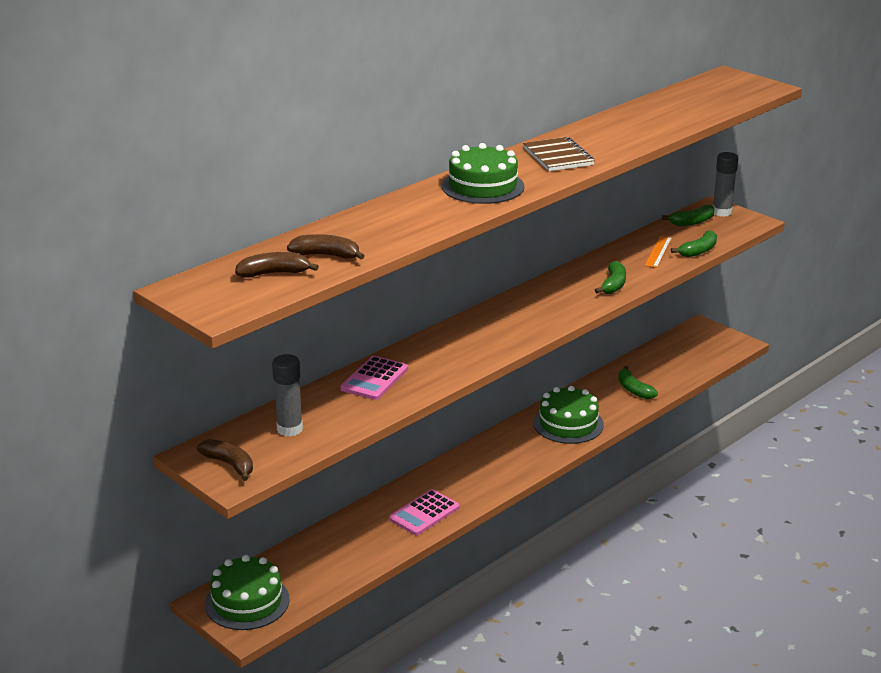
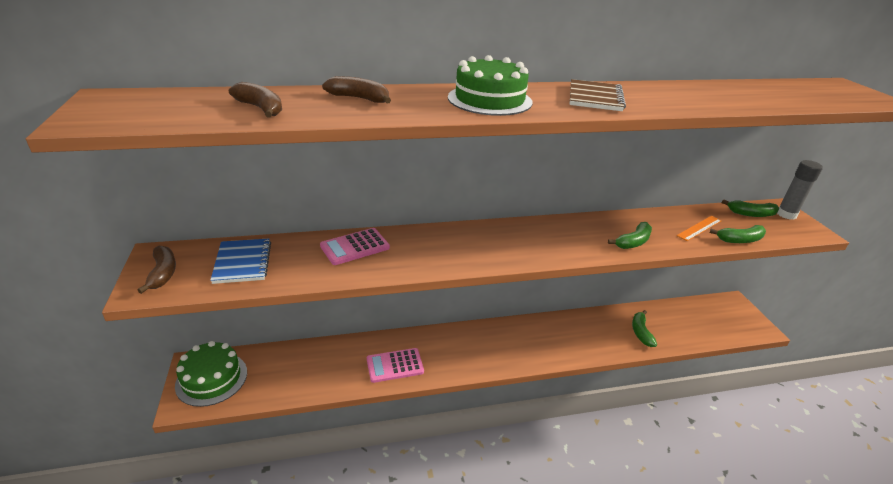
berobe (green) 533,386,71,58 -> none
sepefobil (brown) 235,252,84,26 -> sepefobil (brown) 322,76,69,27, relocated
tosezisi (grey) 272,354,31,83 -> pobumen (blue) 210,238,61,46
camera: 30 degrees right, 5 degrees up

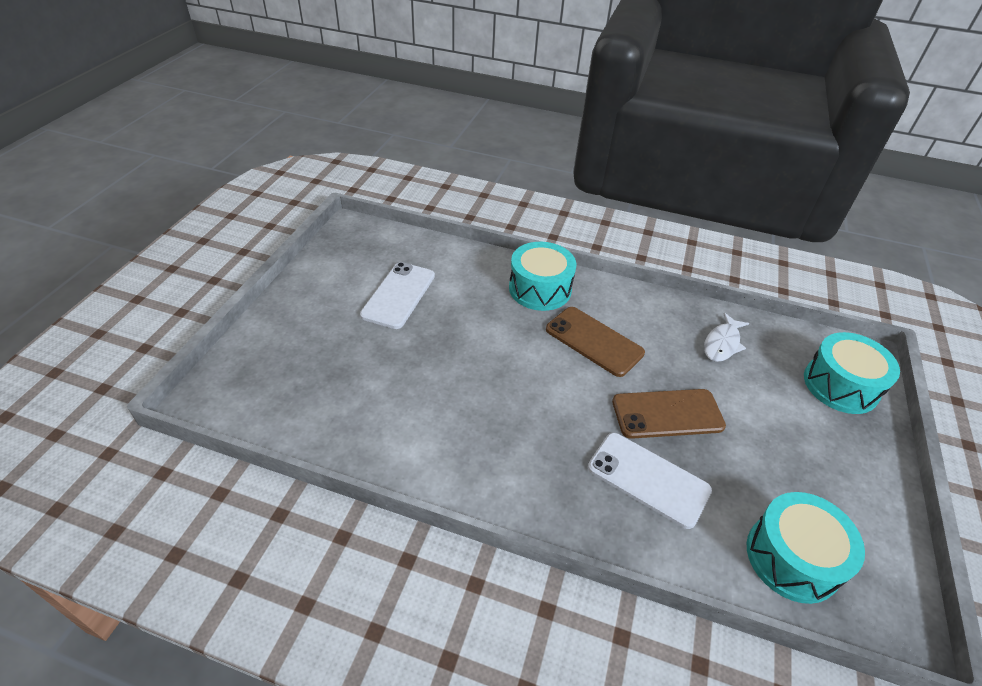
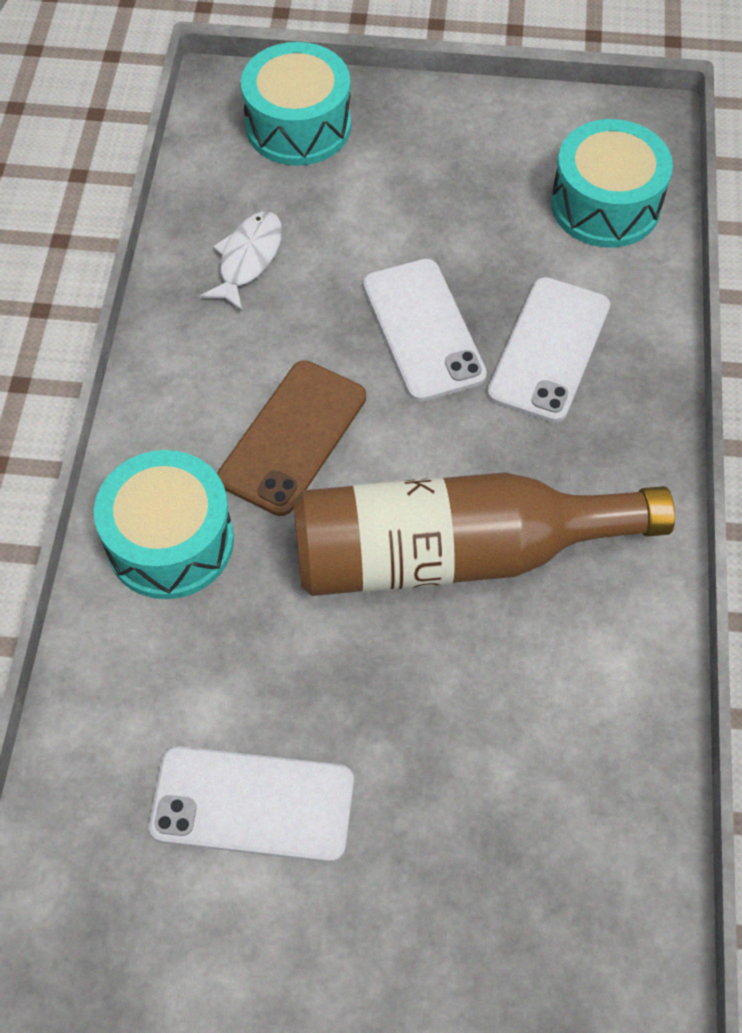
none -> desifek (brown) 293,472,382,124
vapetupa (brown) 612,389,114,50 -> vapetupa (white) 363,259,124,143
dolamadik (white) 704,313,45,49 -> dolamadik (white) 200,211,82,100, 90 degrees counterclockwise
camera: 100 degrees left, 15 degrees up

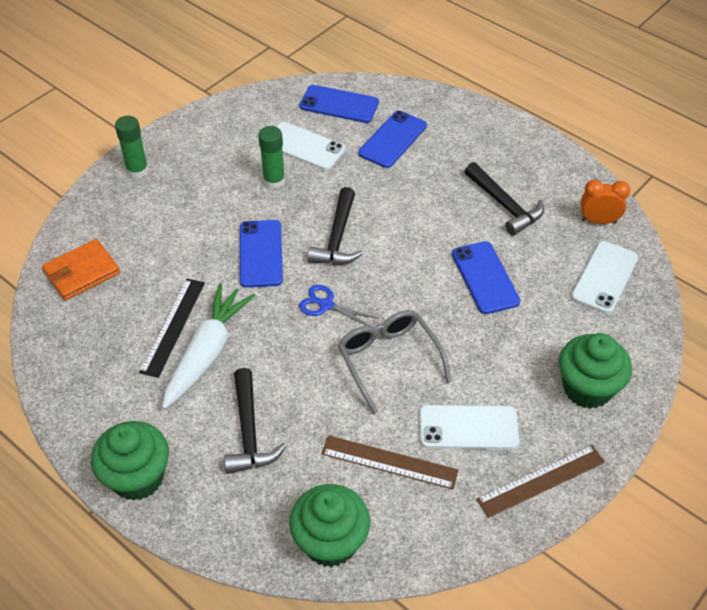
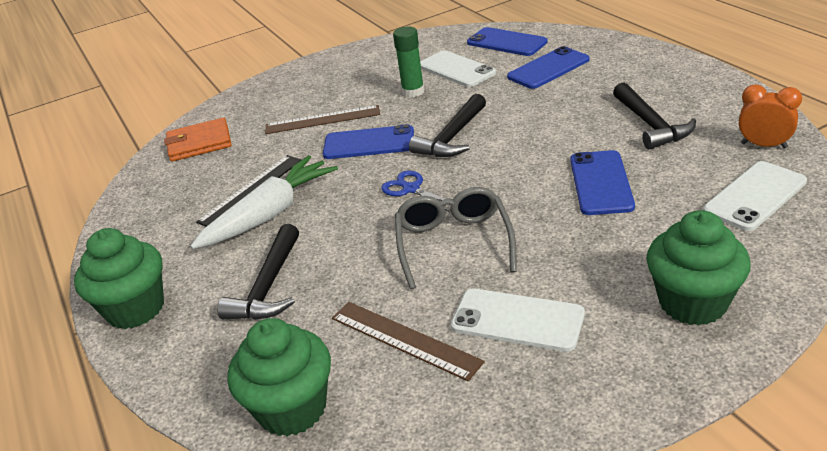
tosezisi (green) 115,116,34,63 -> none
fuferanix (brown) 476,445,129,73 -> fuferanix (brown) 265,105,115,29, relocated
vapetupa (blue) 240,220,43,68 -> vapetupa (blue) 323,124,91,35, 75 degrees clockwise
camera: 25 degrees right, 15 degrees down

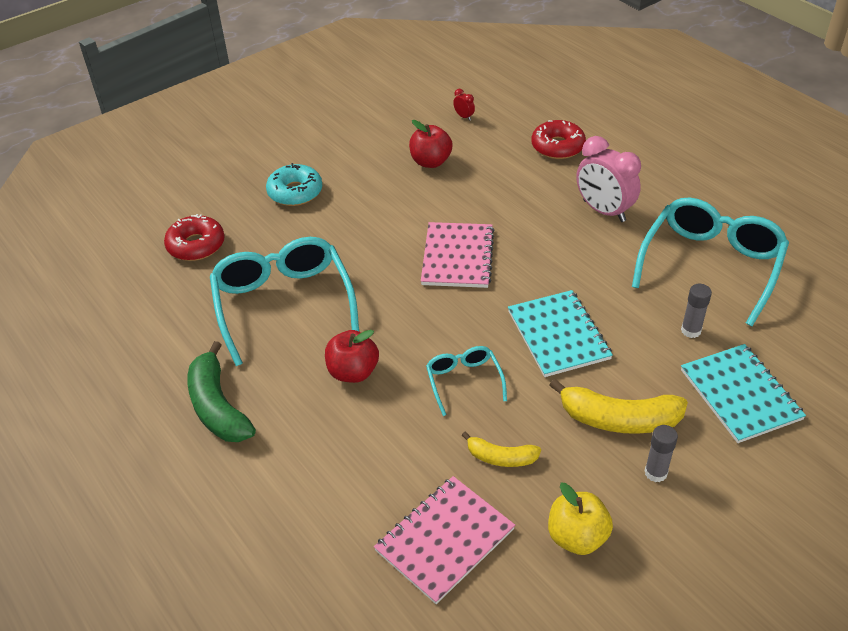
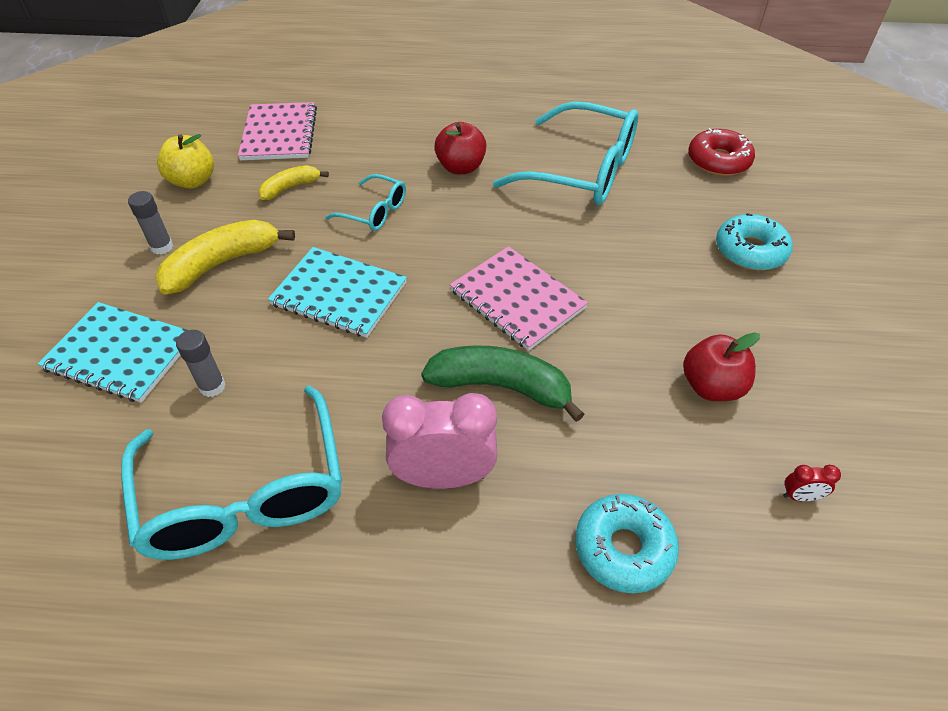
sepefobil (green) 187,341,69,101 -> sepefobil (green) 421,346,163,76, relocated
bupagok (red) 531,120,55,39 -> bupagok (turquoise) 575,494,104,99
camera: 130 degrees right, 5 degrees up

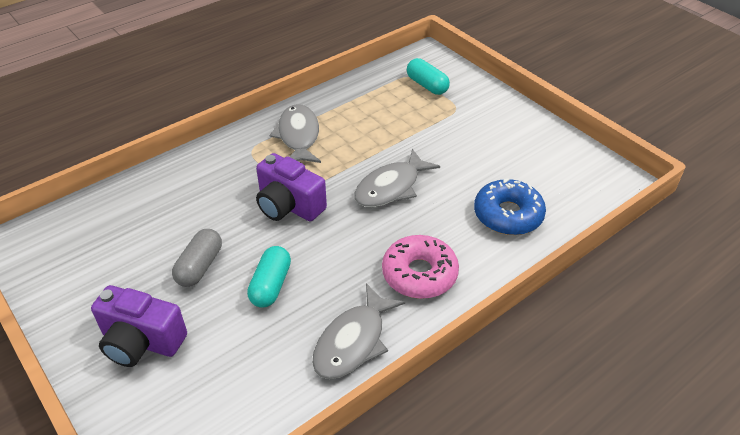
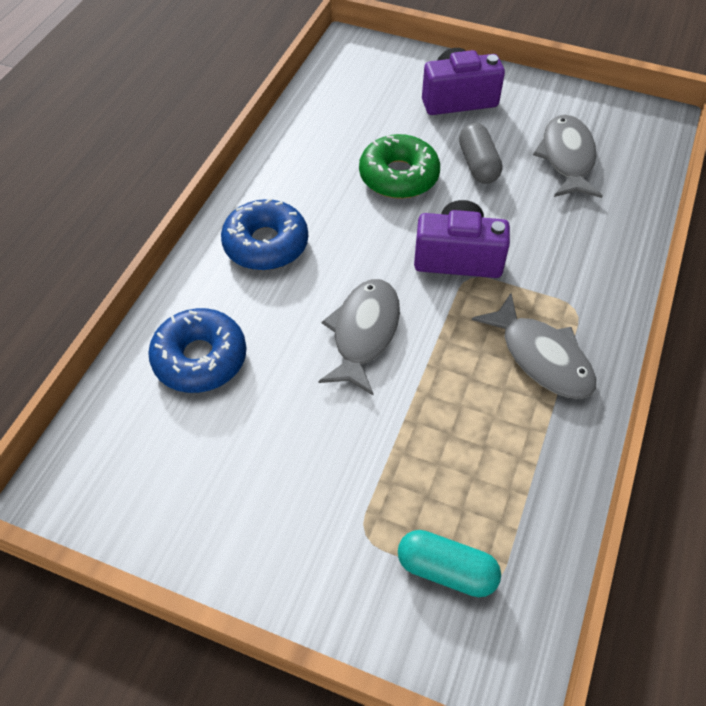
dolamadik (grey) 312,283,93,96 -> dolamadik (grey) 533,115,70,83, relocated
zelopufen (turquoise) 247,246,44,62 -> bupagok (green) 359,134,81,65
bupagok (pink) 382,235,77,64 -> bupagok (blue) 221,198,87,73
camera: 150 degrees right, 10 degrees up

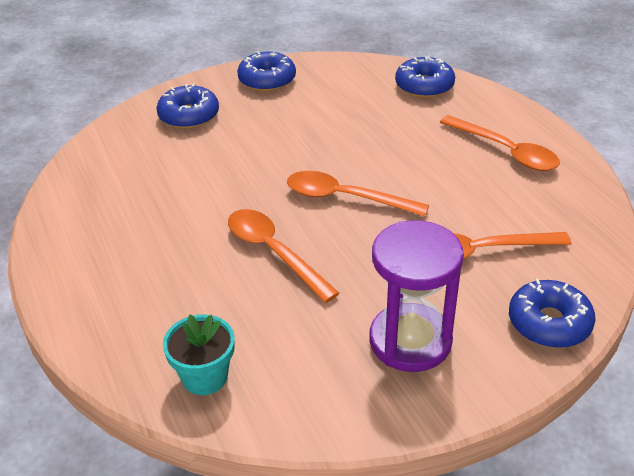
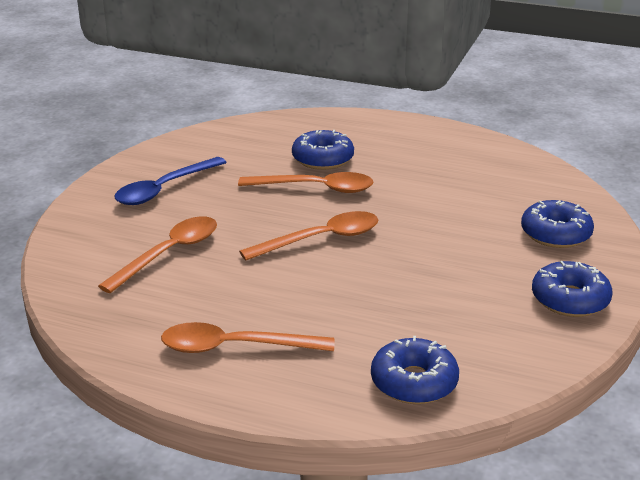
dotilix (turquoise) 163,314,72,81 -> none
bupagok (blue) 509,279,87,69 -> bupagok (blue) 292,130,62,40, relocated
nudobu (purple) 370,220,94,152 -> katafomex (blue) 115,157,112,48
camera: 135 degrees right, 10 degrees down

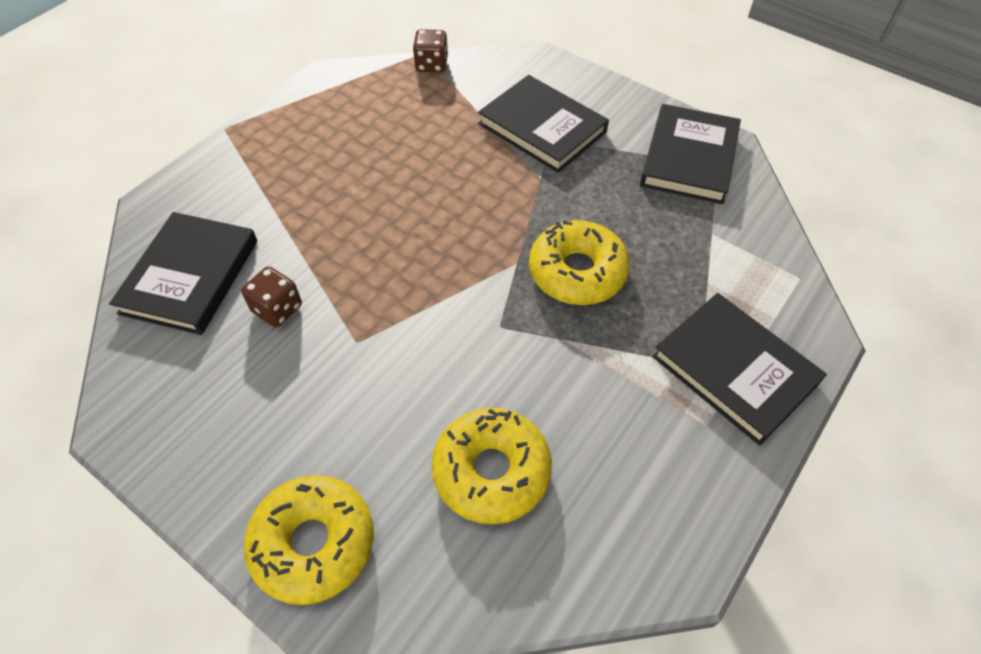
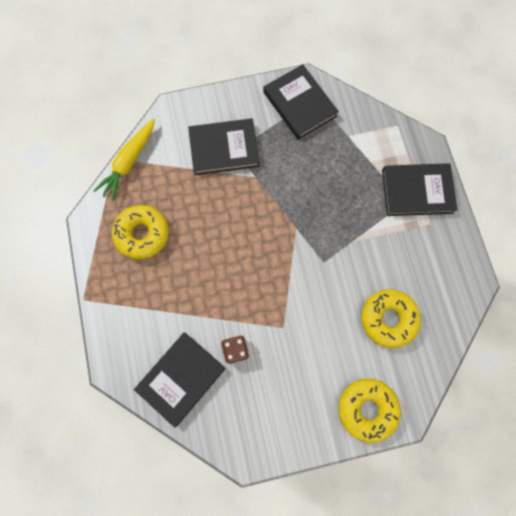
bupagok (yellow) 529,220,101,85 -> bupagok (yellow) 112,205,57,55, relocated
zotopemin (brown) 413,29,35,44 -> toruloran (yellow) 93,118,62,83
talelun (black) 109,212,148,123 -> talelun (black) 134,332,91,96, 75 degrees clockwise
camera: 50 degrees left, 20 degrees up

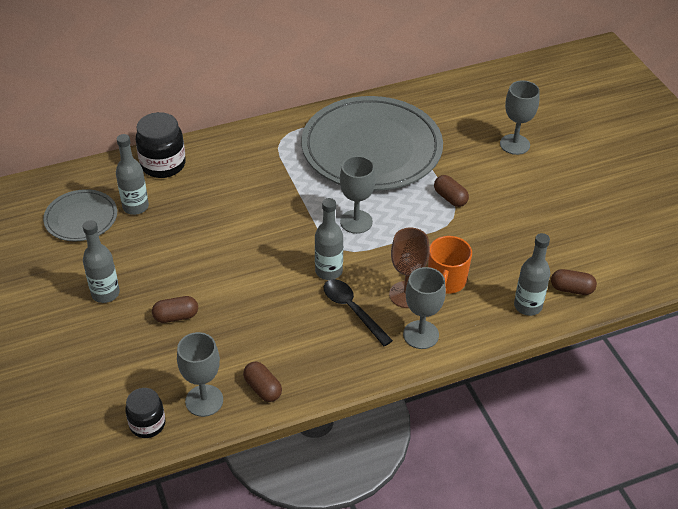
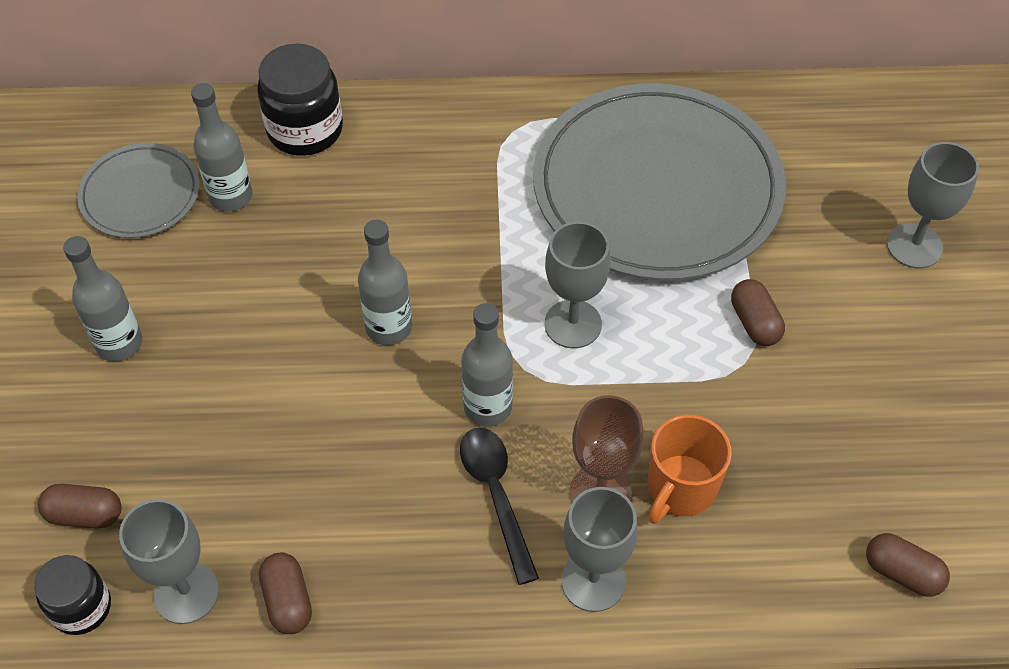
zelopufen (brown) 152,296,46,27 -> zelopufen (brown) 38,484,84,44, relocated
desifek (grey) 514,233,36,83 -> desifek (grey) 358,220,54,125, relocated
camera: 20 degrees right, 10 degrees up

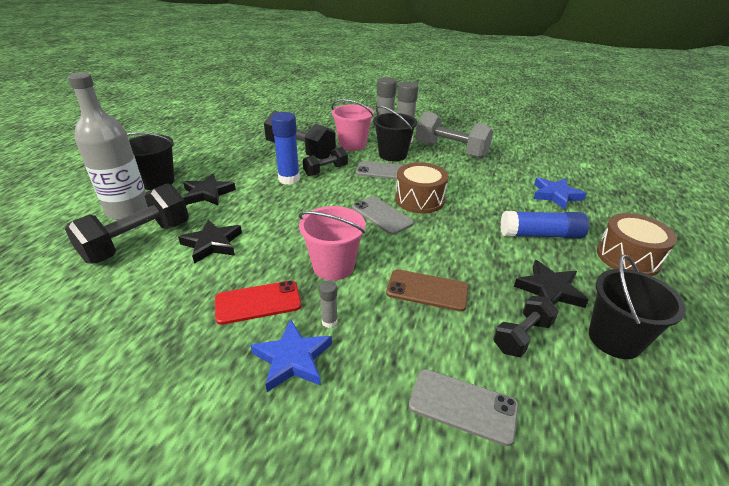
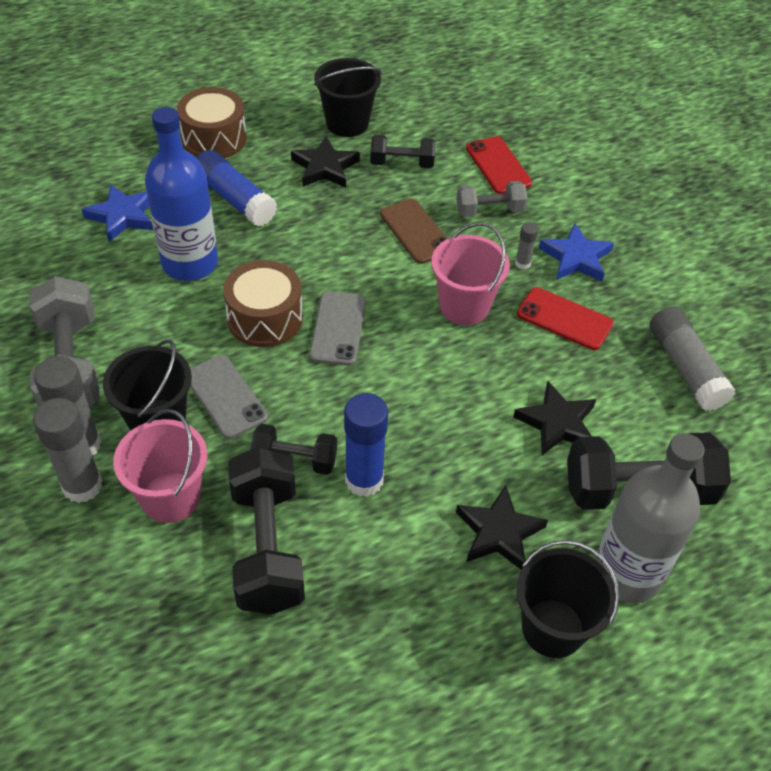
none -> desifek (blue) 145,107,73,174
none -> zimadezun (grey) 456,181,72,36
none -> tosezisi (grey) 650,306,85,105
vapetupa (grey) 409,369,110,77 -> vapetupa (red) 466,136,66,58
camera: 135 degrees left, 15 degrees up

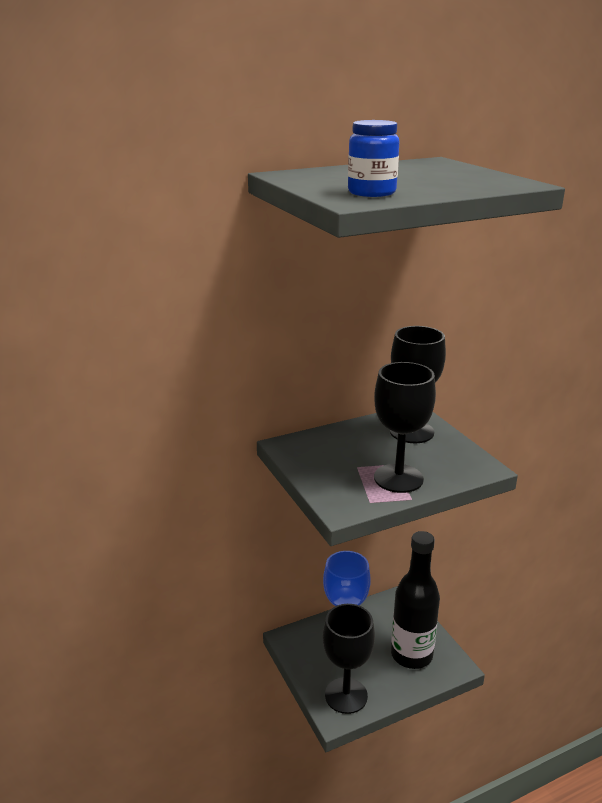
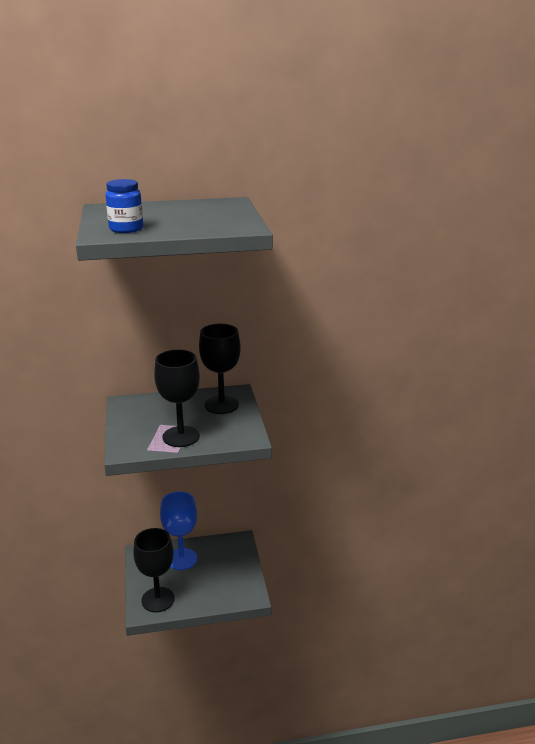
desifek (black) 391,531,49,138 -> none
camera: 15 degrees right, 0 degrees up

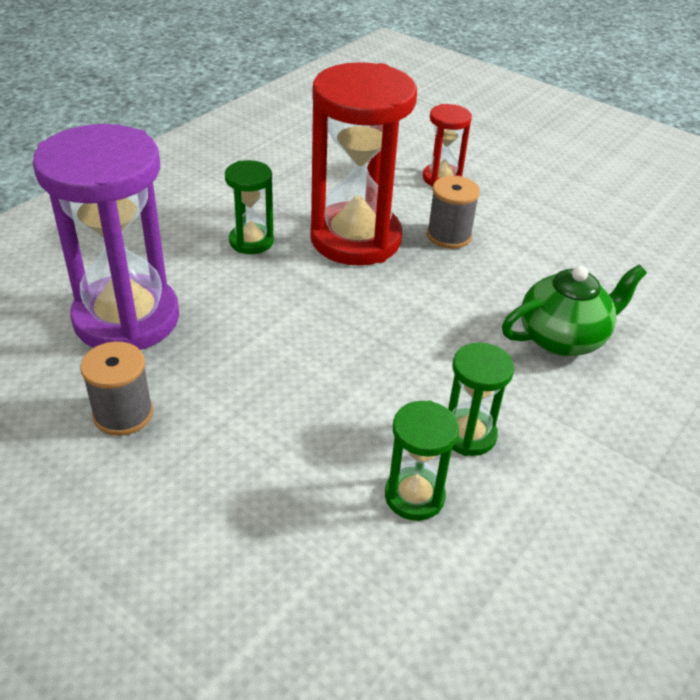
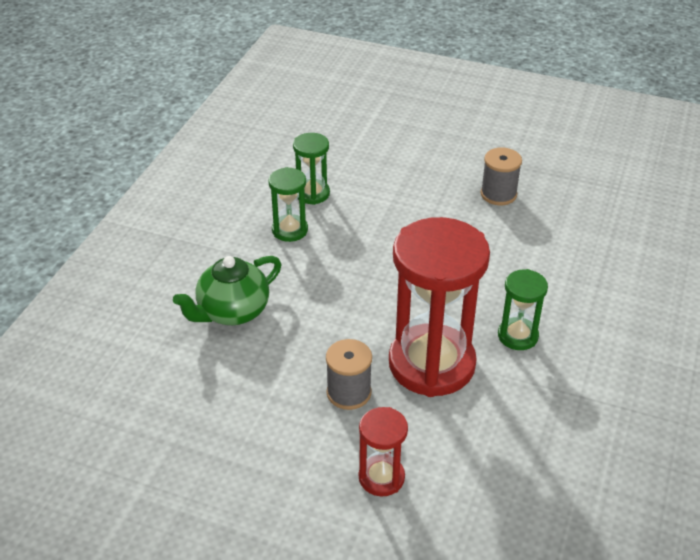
nudobu (purple) 33,124,146,226 -> none
camera: 165 degrees right, 0 degrees up

